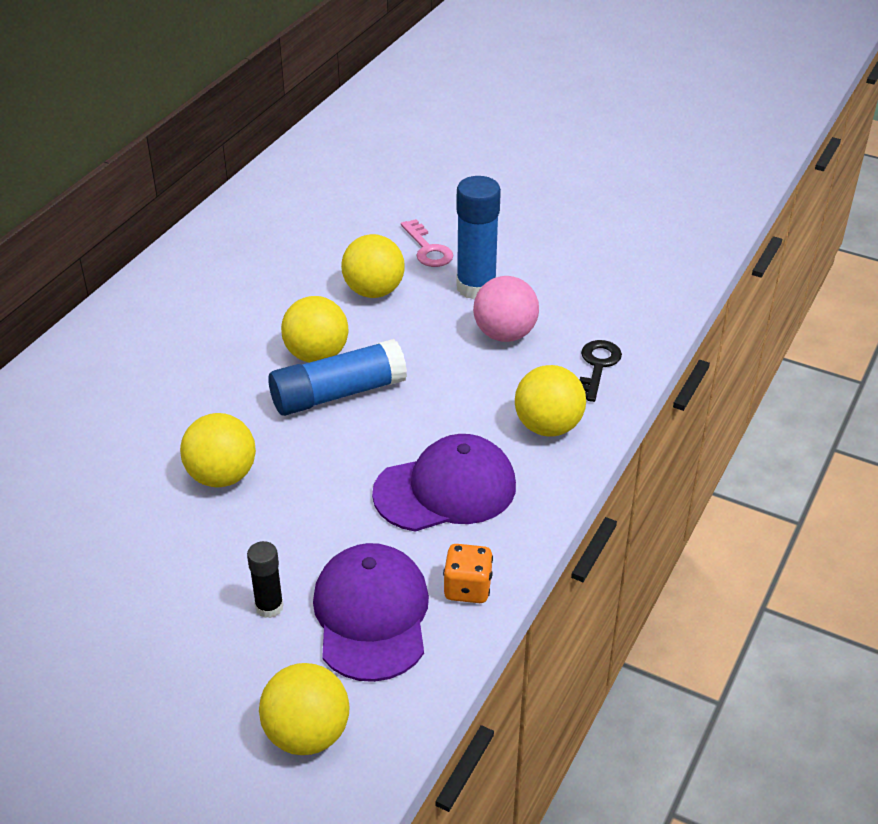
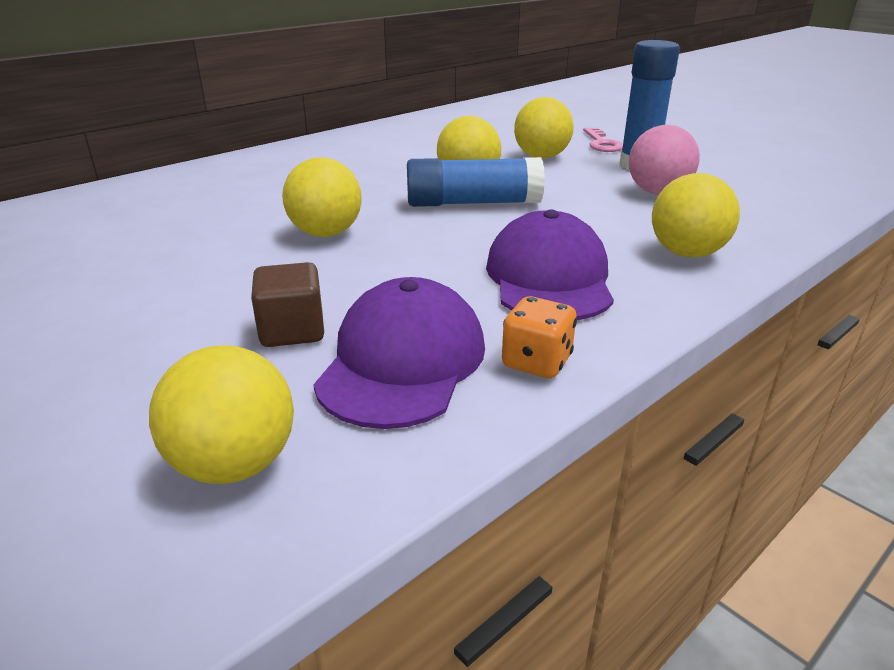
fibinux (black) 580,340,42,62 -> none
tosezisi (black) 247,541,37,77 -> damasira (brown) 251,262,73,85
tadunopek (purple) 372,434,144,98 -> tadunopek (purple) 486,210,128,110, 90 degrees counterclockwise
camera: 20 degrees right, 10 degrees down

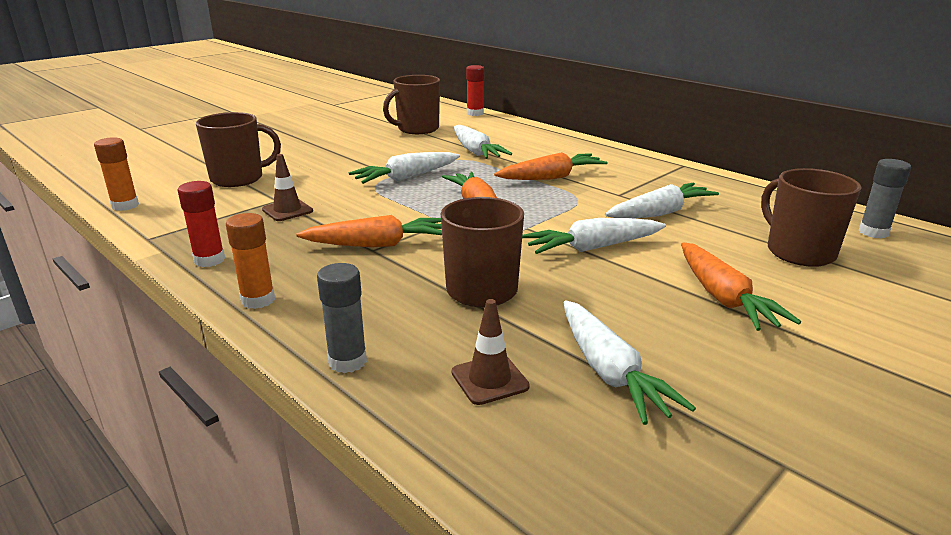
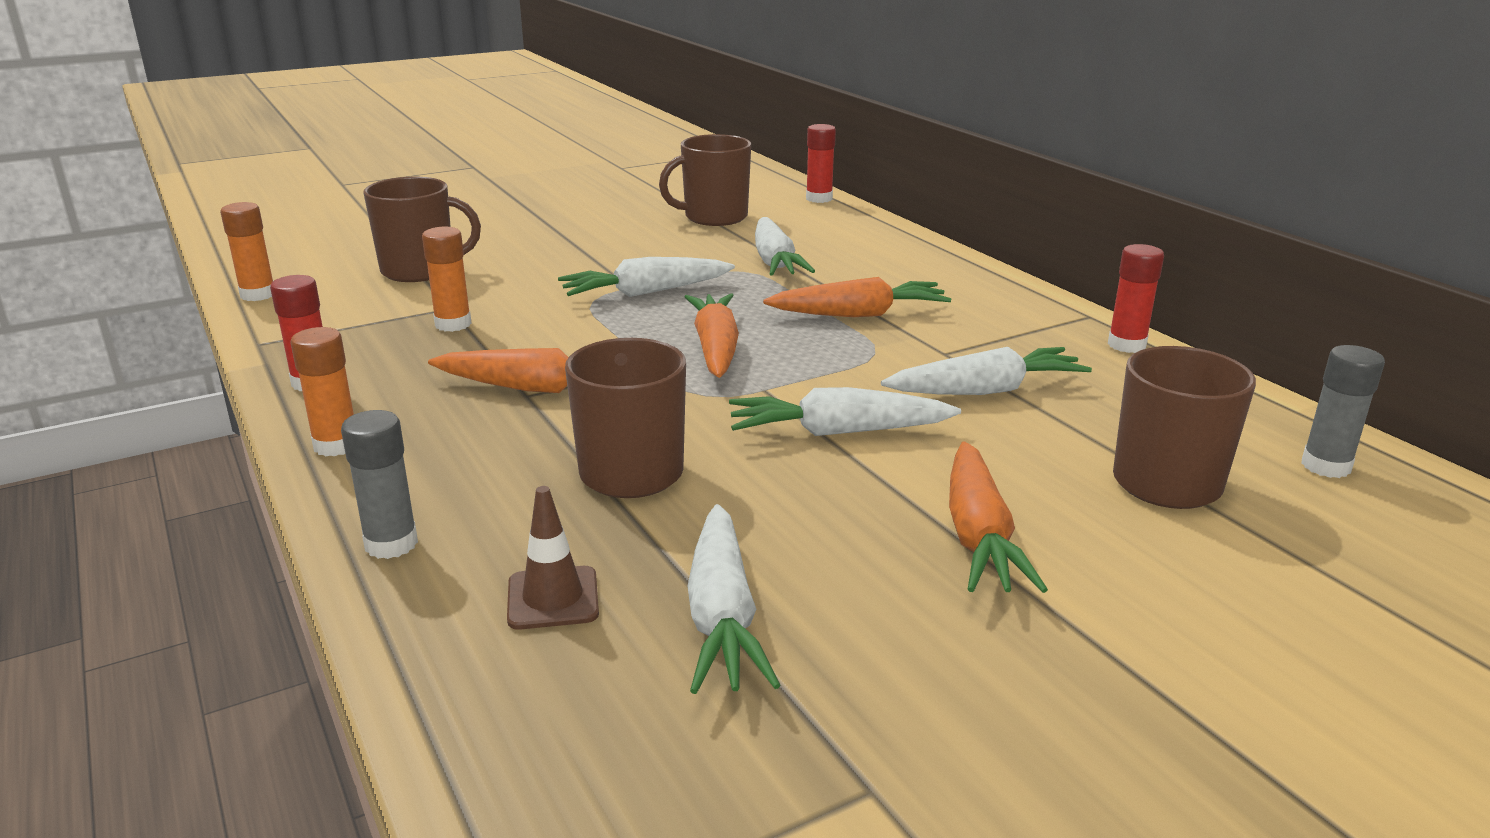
none -> tosezisi (red) 1108,244,56,109
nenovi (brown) 262,154,51,67 -> tosezisi (orange) 422,227,50,105
camera: 15 degrees right, 0 degrees up

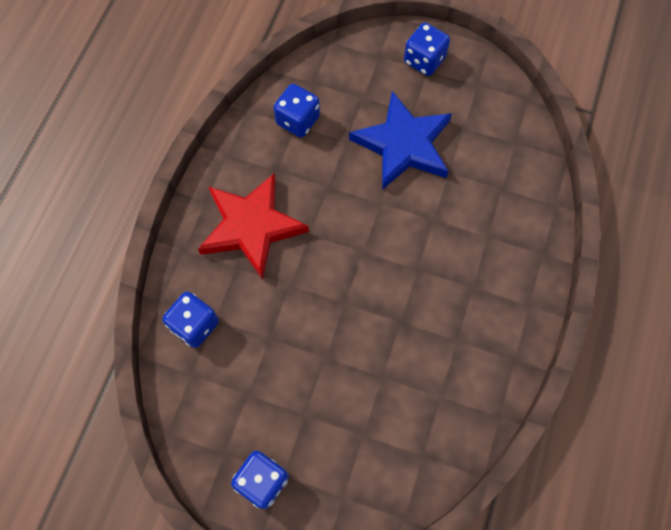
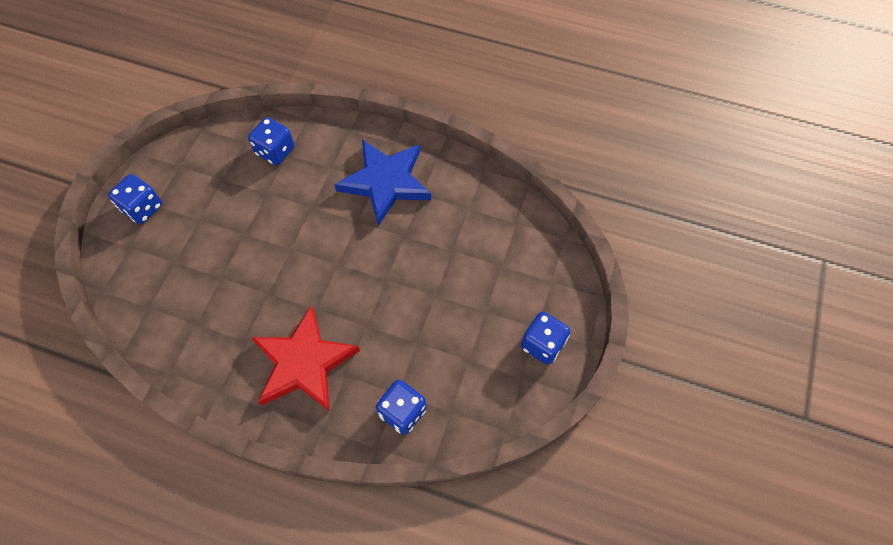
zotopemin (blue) 273,84,47,53 -> zotopemin (blue) 248,117,46,48, relocated
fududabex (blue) 349,91,103,99 -> fududabex (blue) 334,139,97,87, relocated
camera: 90 degrees left, 5 degrees down

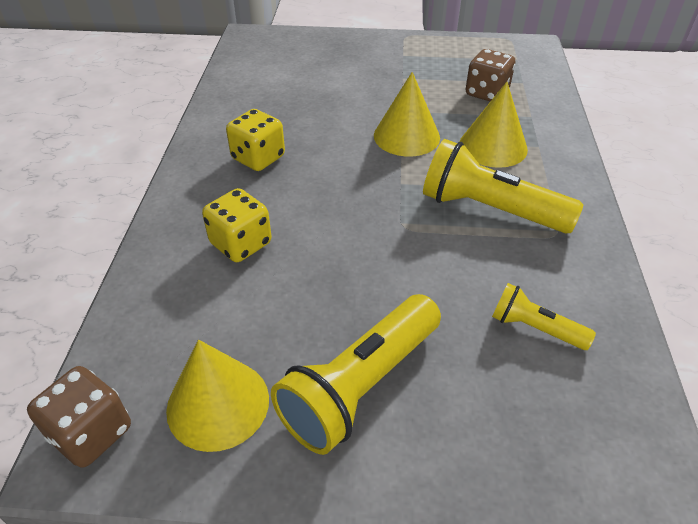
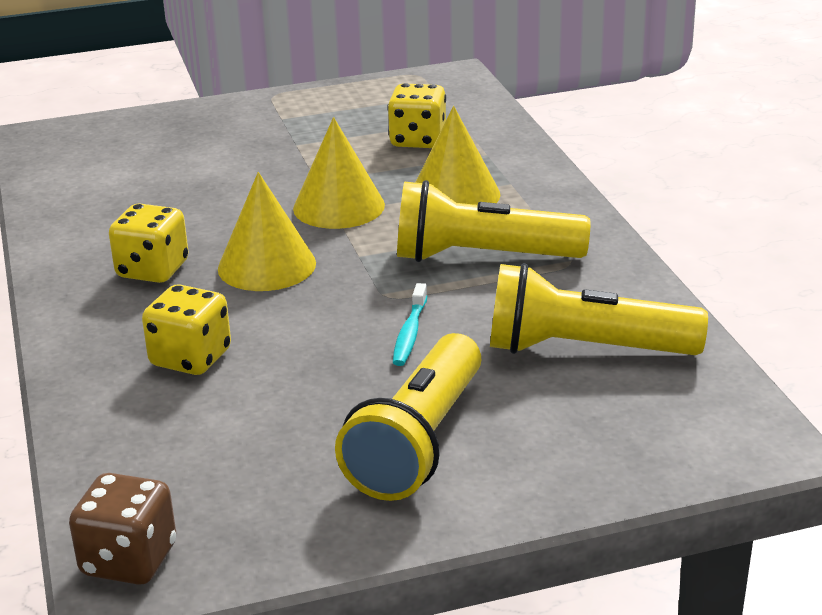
none -> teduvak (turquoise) 393,283,34,83
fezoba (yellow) 166,340,103,112 -> fezoba (yellow) 218,172,98,119, relocated
zotopemin (brown) 465,49,50,52 -> zotopemin (yellow) 387,83,59,65
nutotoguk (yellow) 492,283,104,67 -> nutotoguk (yellow) 490,263,218,92, x1.86
camera: 20 degrees left, 15 degrees down

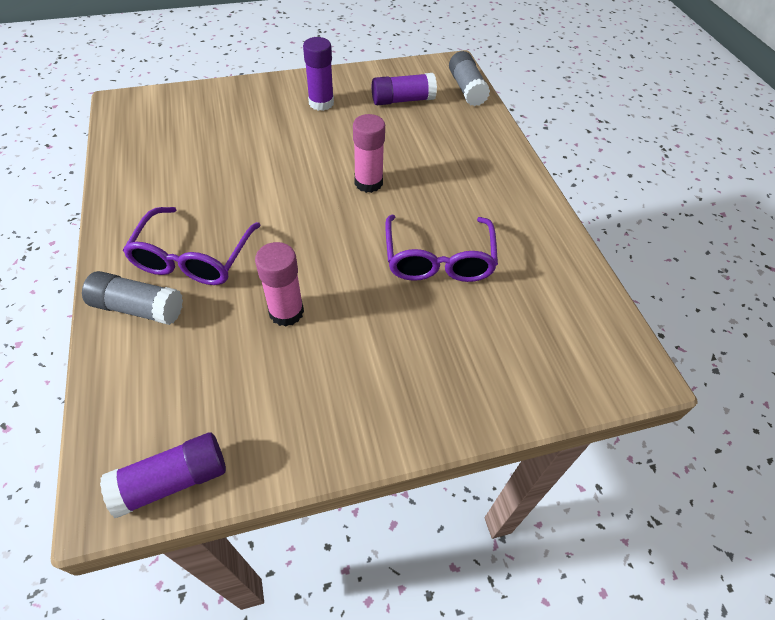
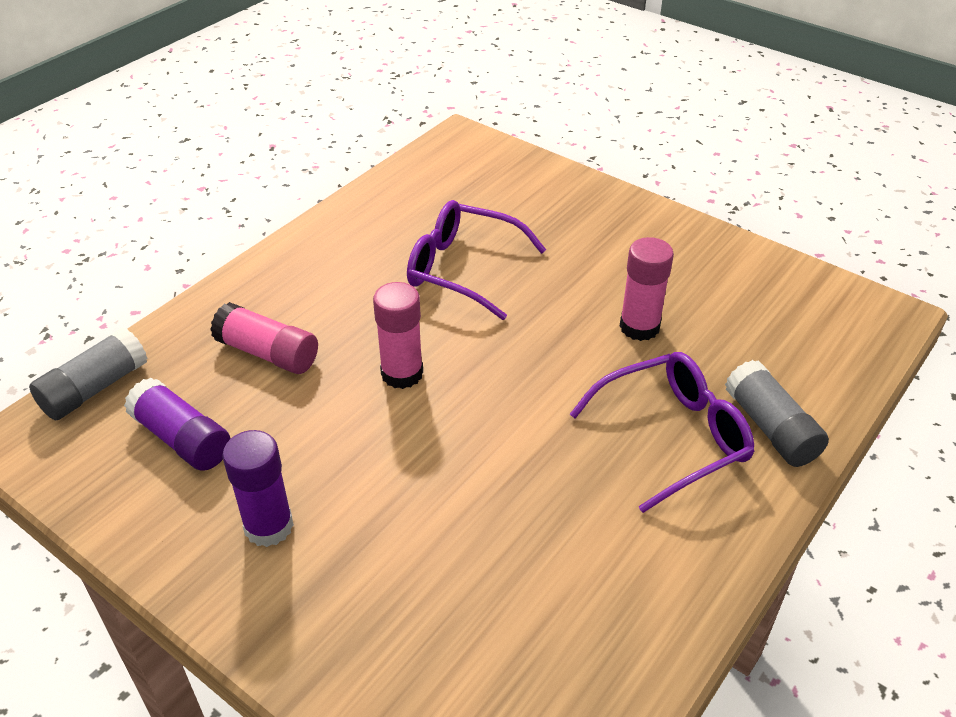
tosezisi (purple) 100,432,126,86 -> none
none -> tosezisi (pink) 210,302,108,72
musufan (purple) 385,215,113,67 -> musufan (purple) 407,200,139,120, 120 degrees counterclockwise
camera: 125 degrees left, 10 degrees down

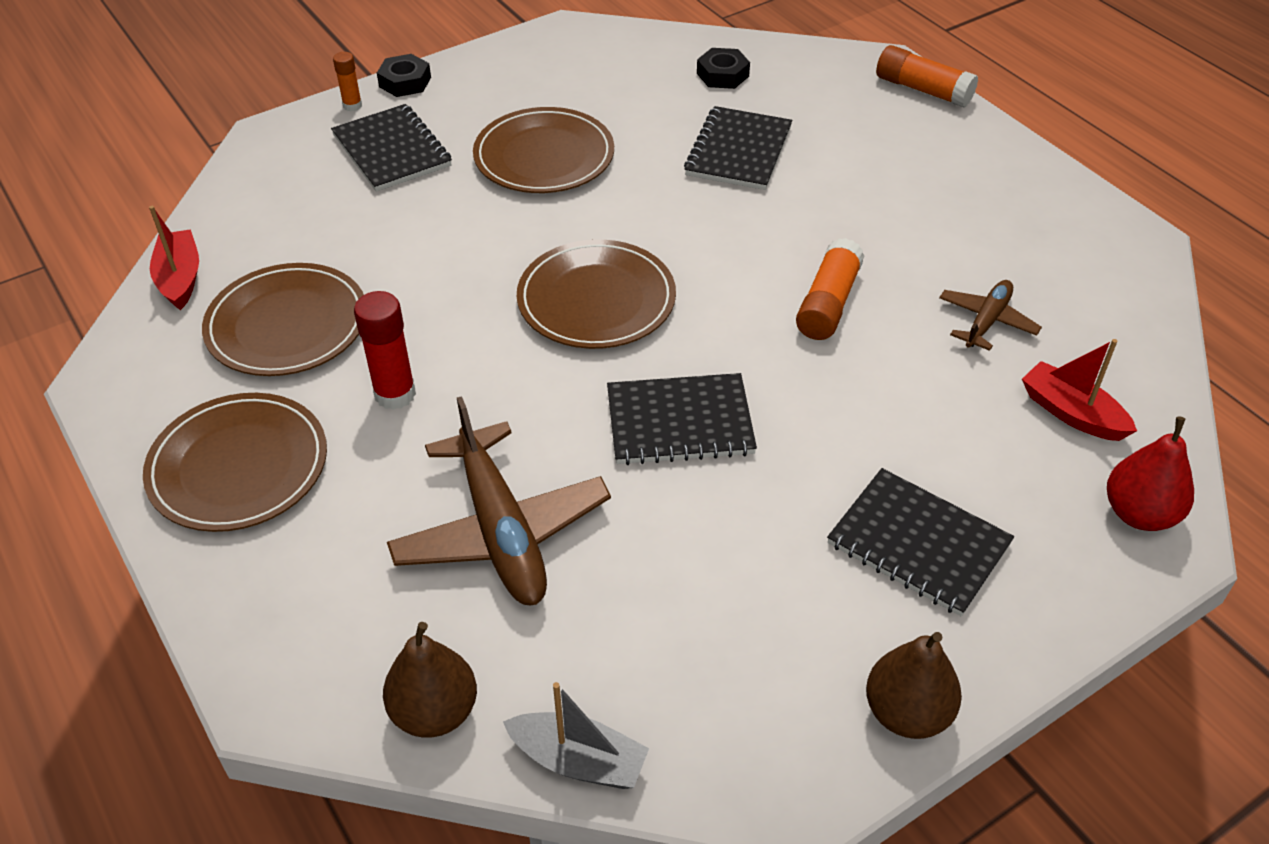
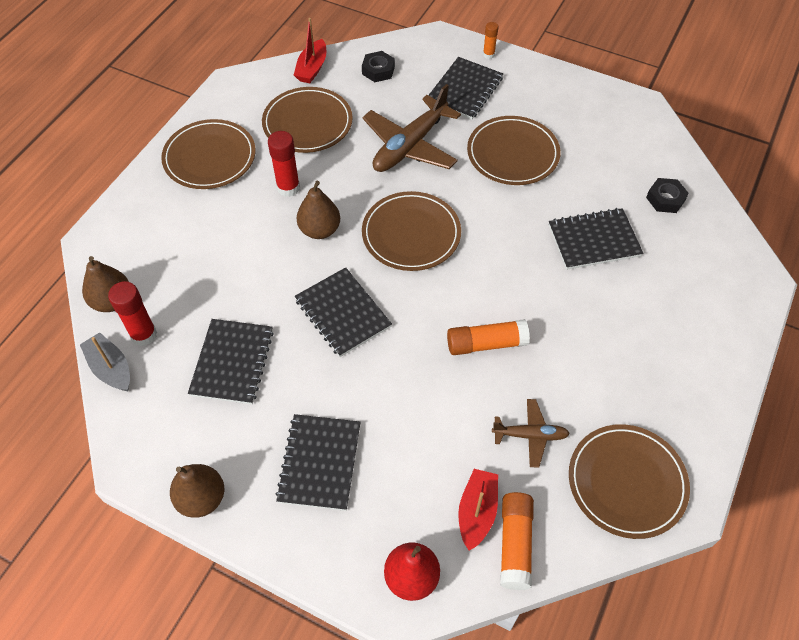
none -> tosezisi (red) 108,281,49,65
none -> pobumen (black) 188,319,86,85
none -> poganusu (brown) 297,181,43,58
none -> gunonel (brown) 569,424,121,115
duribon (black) 377,54,54,43 -> duribon (black) 362,51,33,31, relocated
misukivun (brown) 387,396,224,209 -> misukivun (brown) 362,84,99,88, relocated
tosezisi (orange) 876,45,102,62 -> tosezisi (orange) 500,492,34,98, relocated
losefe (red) 149,206,50,104 -> losefe (red) 294,18,32,65, 150 degrees clockwise
losefe (grey) 503,682,146,107 -> losefe (grey) 80,332,50,60, 150 degrees clockwise
camera: 60 degrees right, 10 degrees up

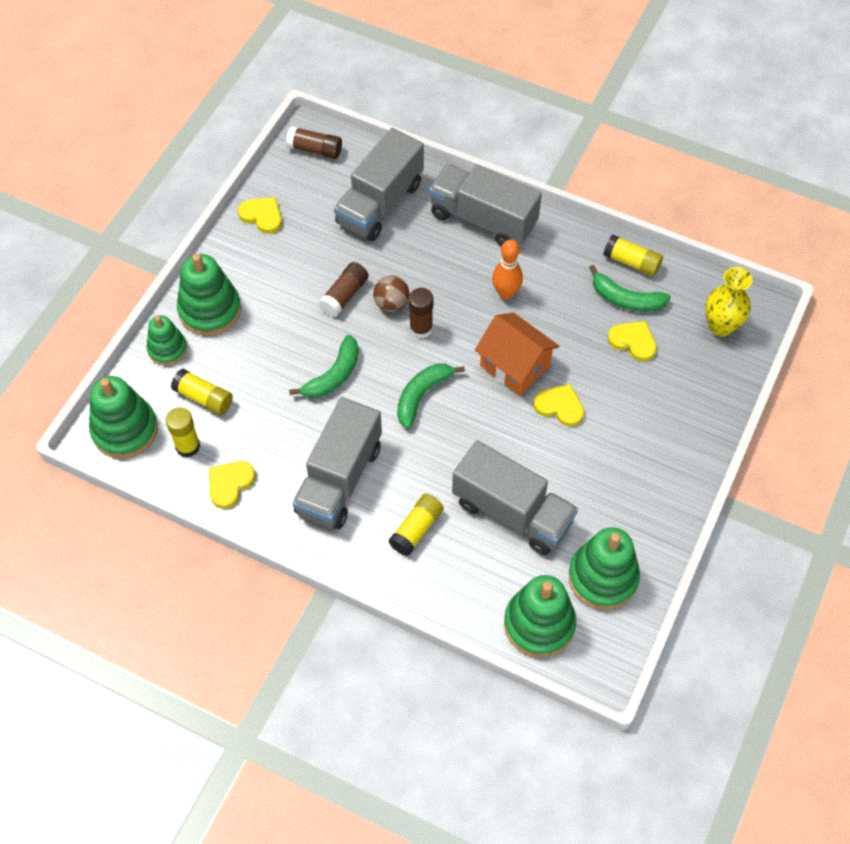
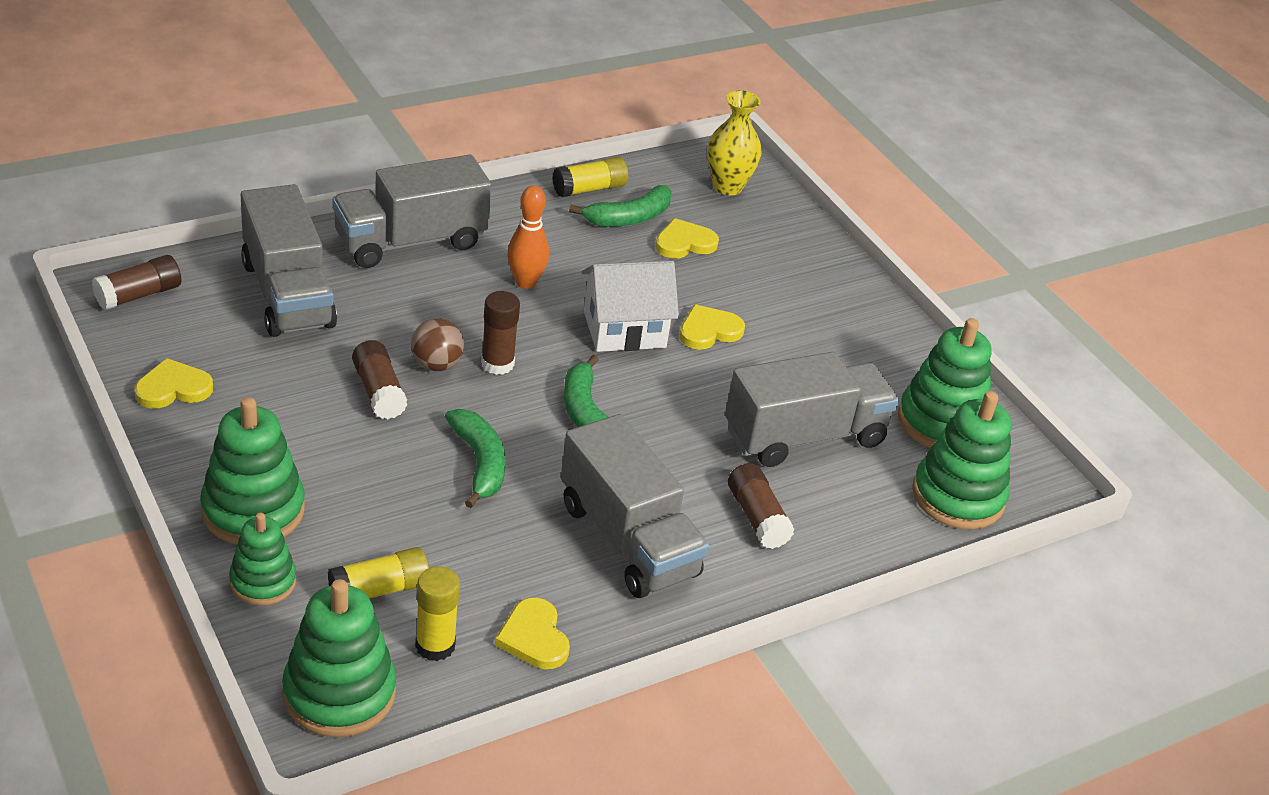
tosezisi (yellow) 388,494,56,62 -> tosezisi (brown) 728,463,67,86
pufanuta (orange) 475,313,85,83 -> pufanuta (white) 582,261,97,91
camera: 60 degrees left, 20 degrees down

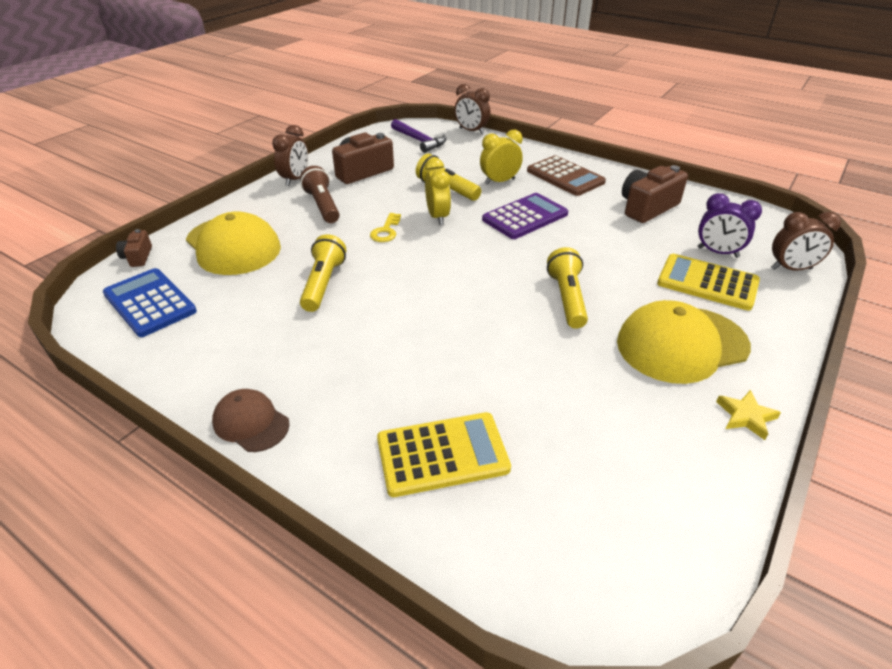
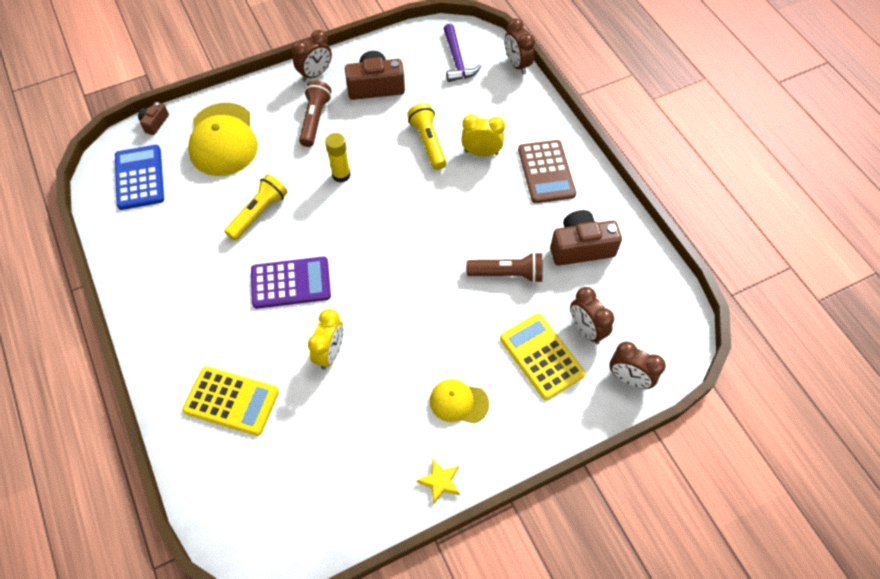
tadunopek (brown) 212,389,78,63 -> none
nutotoguk (yellow) 547,247,41,82 -> none
none -> nutotoguk (brown) 466,252,76,31
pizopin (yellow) 425,158,26,67 -> pizopin (yellow) 308,309,36,61, relocated
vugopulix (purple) 482,193,86,46 -> vugopulix (purple) 251,256,80,53, relocated
fibinux (yellow) 370,213,31,29 -> tosezisi (yellow) 325,133,26,50
pizopin (purple) 698,193,64,65 -> pizopin (brown) 570,287,44,57
tadunopek (yellow) 617,300,134,84 -> tadunopek (yellow) 430,379,59,44, x0.54
camera: 30 degrees right, 20 degrees up

